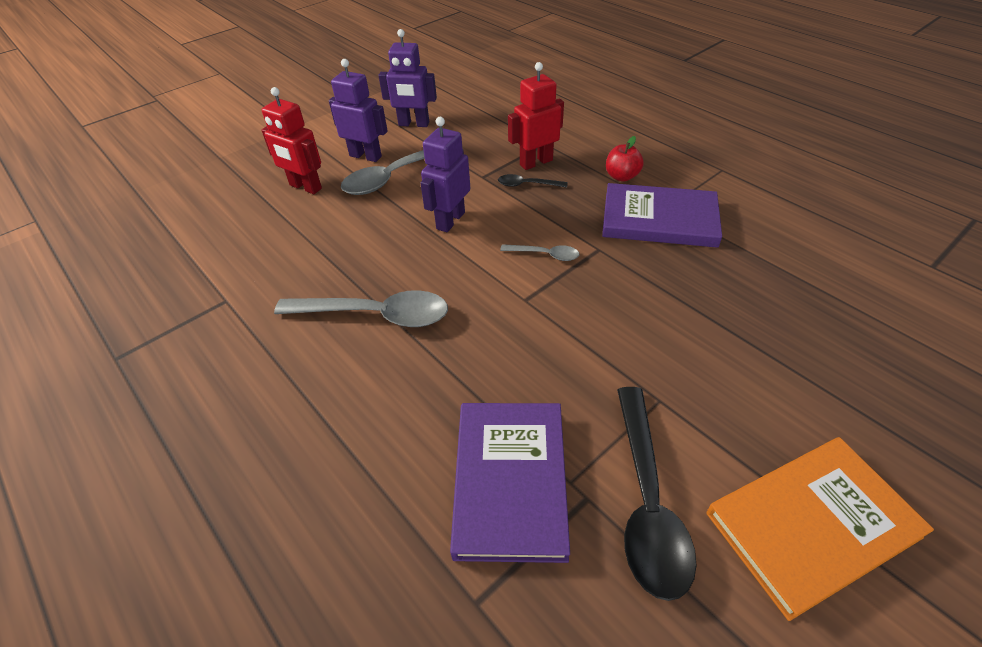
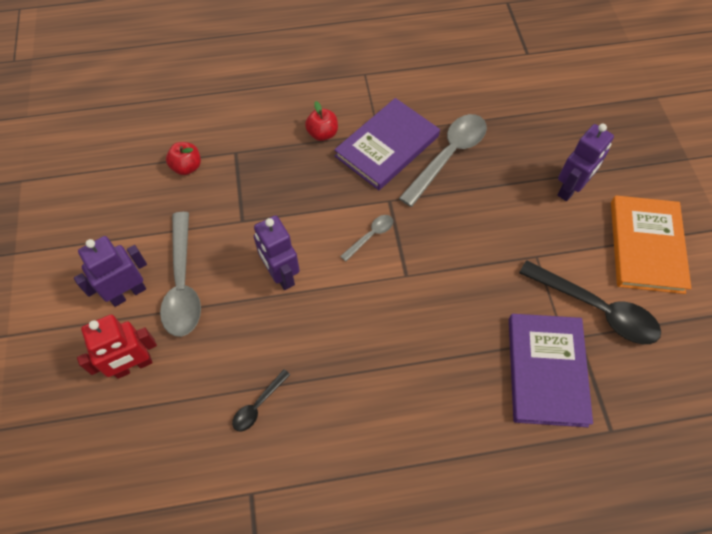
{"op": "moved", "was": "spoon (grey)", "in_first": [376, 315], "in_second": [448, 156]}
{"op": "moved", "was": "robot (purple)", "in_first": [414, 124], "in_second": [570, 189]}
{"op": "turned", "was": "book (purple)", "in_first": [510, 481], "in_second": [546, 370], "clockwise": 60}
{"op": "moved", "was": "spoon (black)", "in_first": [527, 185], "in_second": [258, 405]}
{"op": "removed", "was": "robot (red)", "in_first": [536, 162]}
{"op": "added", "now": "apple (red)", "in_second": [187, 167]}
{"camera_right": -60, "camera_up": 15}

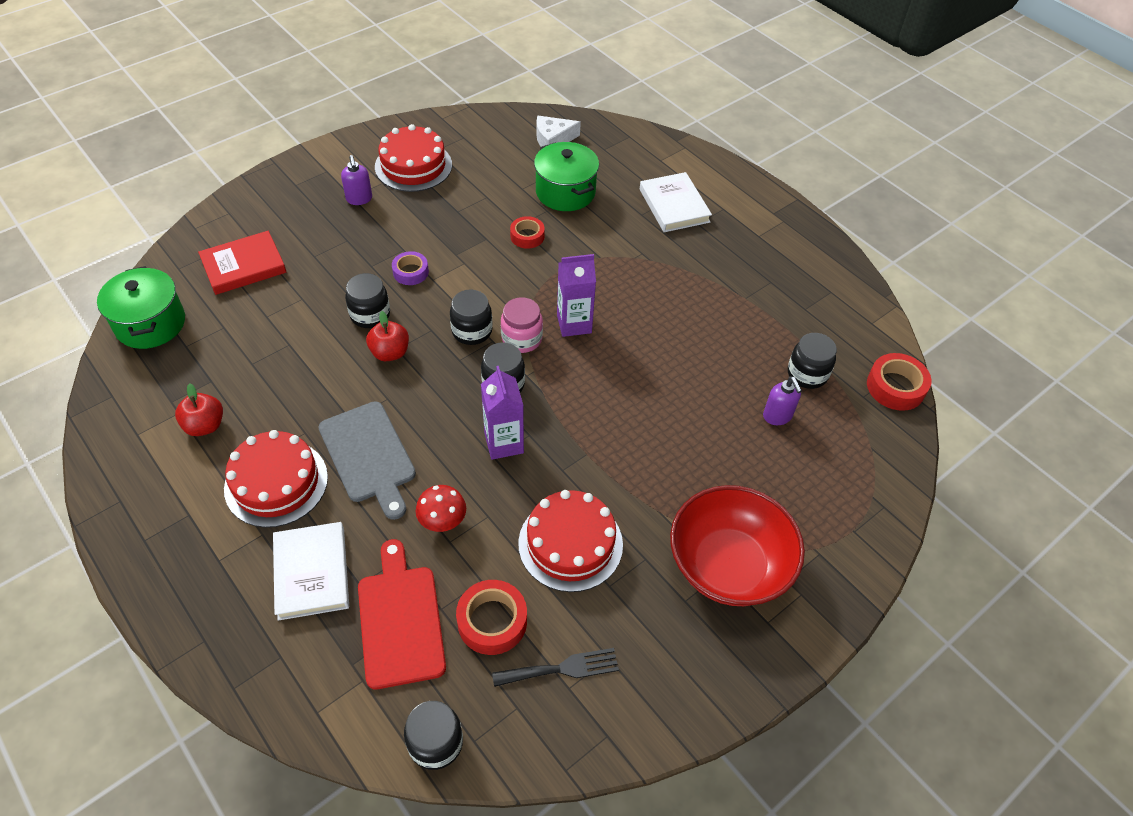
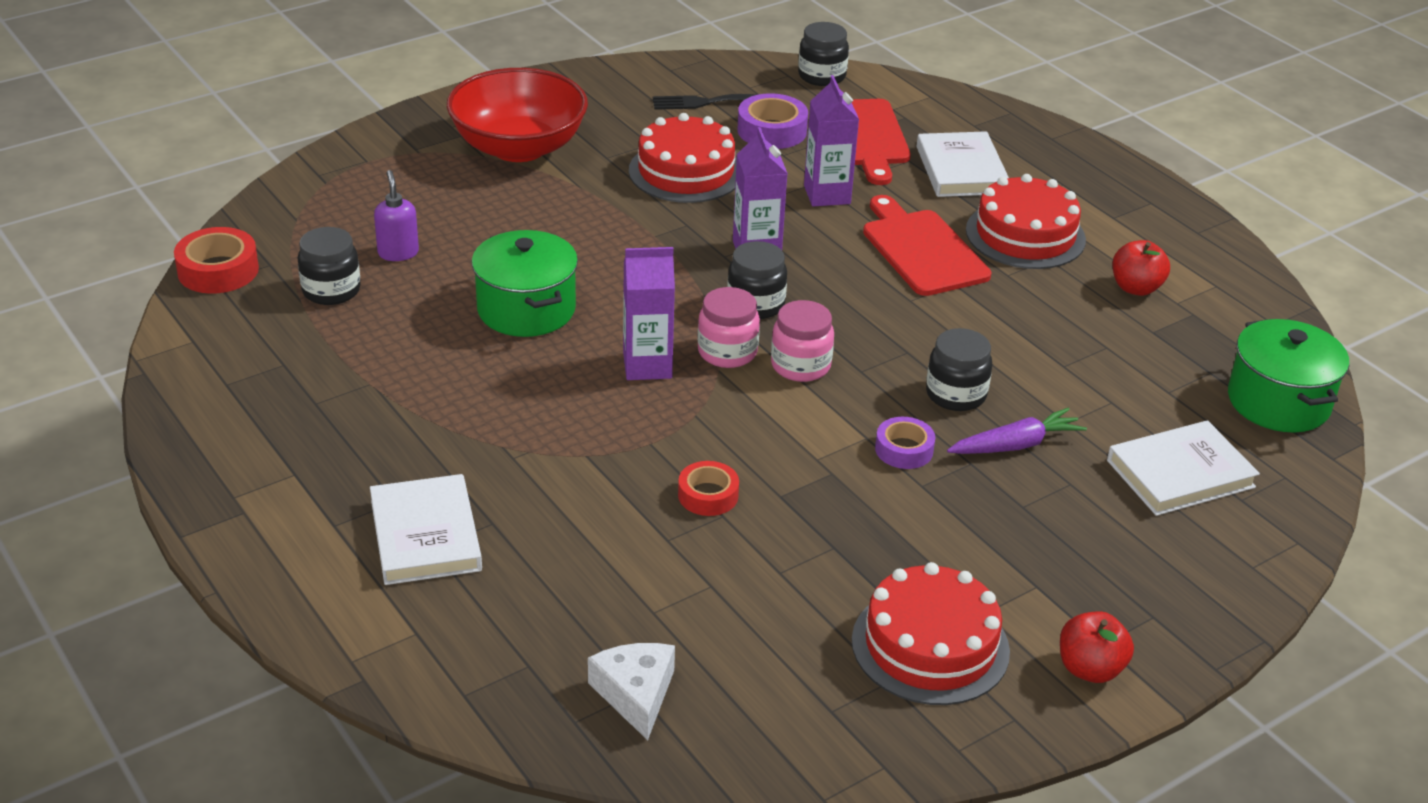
{"op": "recoloured", "was": "book (red)", "now": "book (white)", "in_first": [244, 266], "in_second": [1180, 474]}
{"op": "recoloured", "was": "cutting board (grey)", "now": "cutting board (red)", "in_first": [369, 456], "in_second": [922, 250]}
{"op": "removed", "was": "soap dispenser (purple)", "in_first": [359, 199]}
{"op": "moved", "was": "apple (red)", "in_first": [390, 353], "in_second": [1090, 669]}
{"op": "replaced", "was": "mushroom (red)", "now": "carton (purple)", "in_first": [442, 522], "in_second": [827, 195]}
{"op": "recoloured", "was": "jar (black)", "now": "jar (pink)", "in_first": [472, 331], "in_second": [800, 366]}
{"op": "recoloured", "was": "tape (red)", "now": "tape (purple)", "in_first": [492, 621], "in_second": [772, 131]}
{"op": "moved", "was": "pot (green)", "in_first": [565, 192], "in_second": [526, 309]}
{"op": "turned", "was": "cheese (white)", "in_first": [553, 140], "in_second": [635, 694], "clockwise": -90}
{"op": "added", "now": "carrot (purple)", "in_second": [1016, 445]}
{"camera_right": -175, "camera_up": -15}

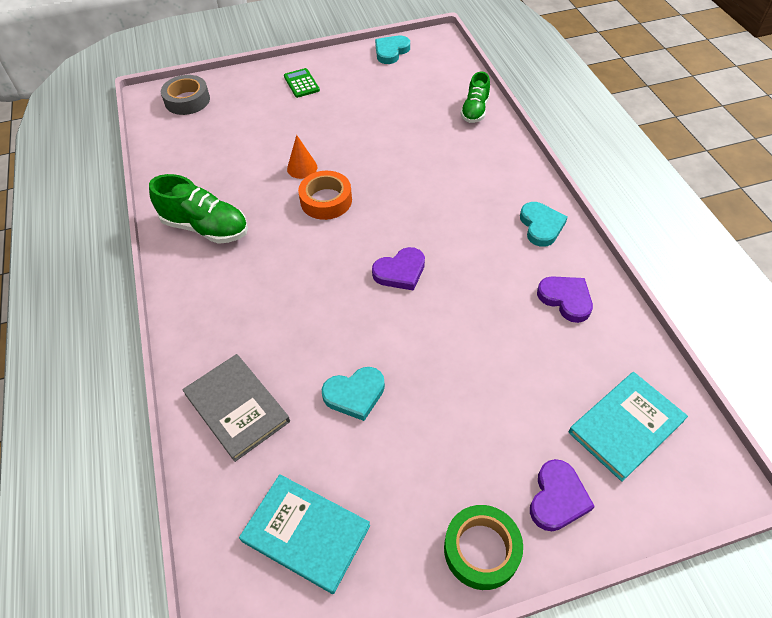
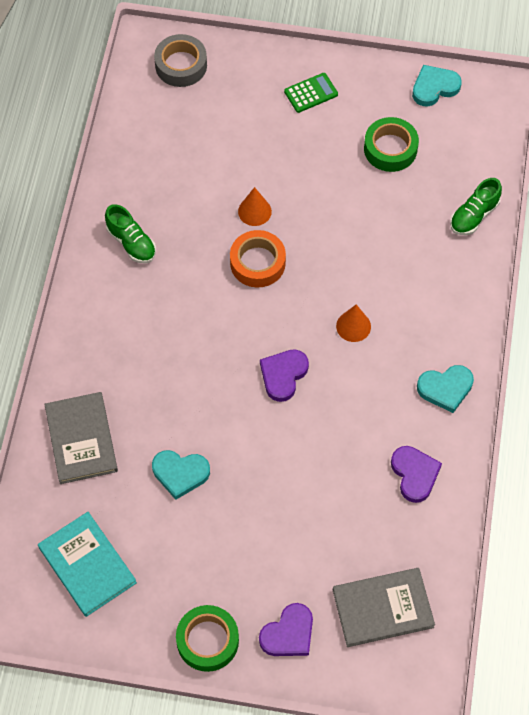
{"op": "resized", "was": "shoe (green)", "in_first": [206, 227], "in_second": [131, 243], "ratio": 0.64}
{"op": "turned", "was": "calculator (green)", "in_first": [301, 83], "in_second": [311, 93], "clockwise": 60}
{"op": "turned", "was": "heart (purple)", "in_first": [400, 271], "in_second": [283, 375], "clockwise": 120}
{"op": "turned", "was": "heart (turquoise)", "in_first": [541, 226], "in_second": [445, 388], "clockwise": 60}
{"op": "recoloured", "was": "book (turquoise)", "now": "book (grey)", "in_first": [625, 426], "in_second": [382, 608]}
{"op": "added", "now": "cone (orange)", "in_second": [353, 326]}
{"op": "added", "now": "tape (green)", "in_second": [390, 149]}
{"camera_right": 25, "camera_up": 10}

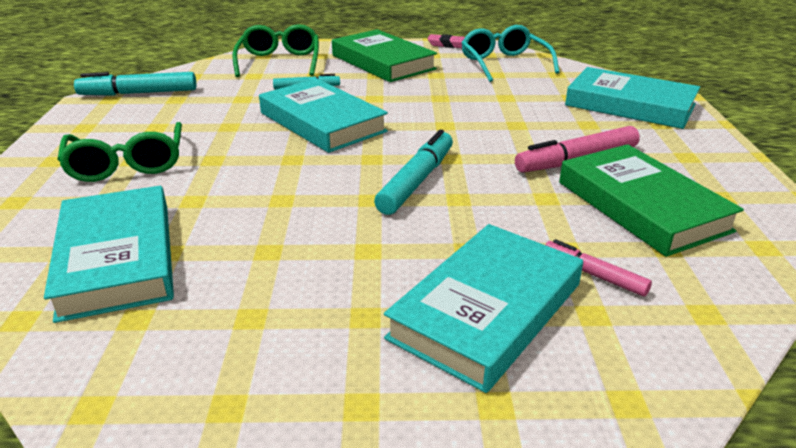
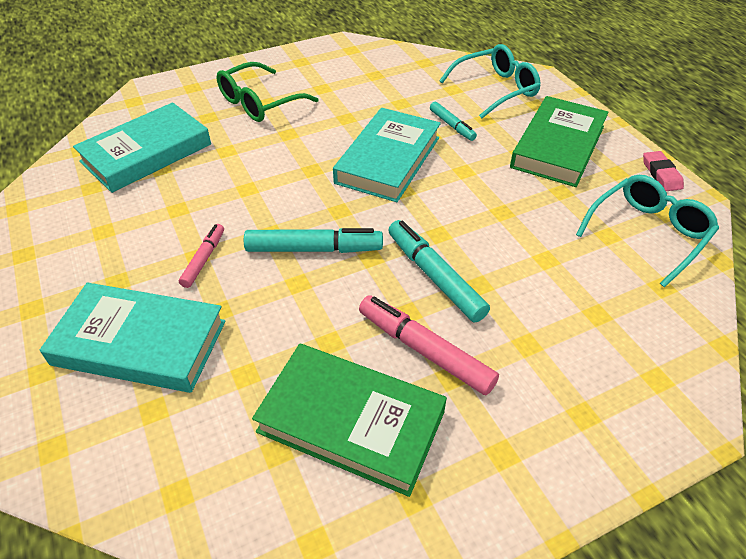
{"op": "moved", "was": "marker (turquoise)", "in_first": [138, 93], "in_second": [435, 276]}
{"op": "recoloured", "was": "glasses (green)", "now": "glasses (turquoise)", "in_first": [279, 62], "in_second": [496, 89]}
{"op": "moved", "was": "marker (pink)", "in_first": [594, 274], "in_second": [204, 259]}
{"op": "turned", "was": "book (green)", "in_first": [641, 206], "in_second": [351, 421], "clockwise": 75}
{"op": "removed", "was": "book (turquoise)", "in_first": [630, 105]}
{"camera_right": 65, "camera_up": 15}

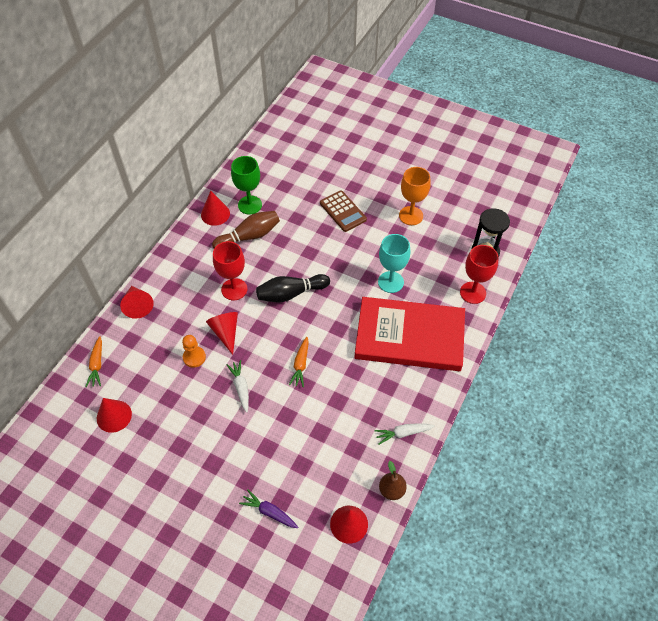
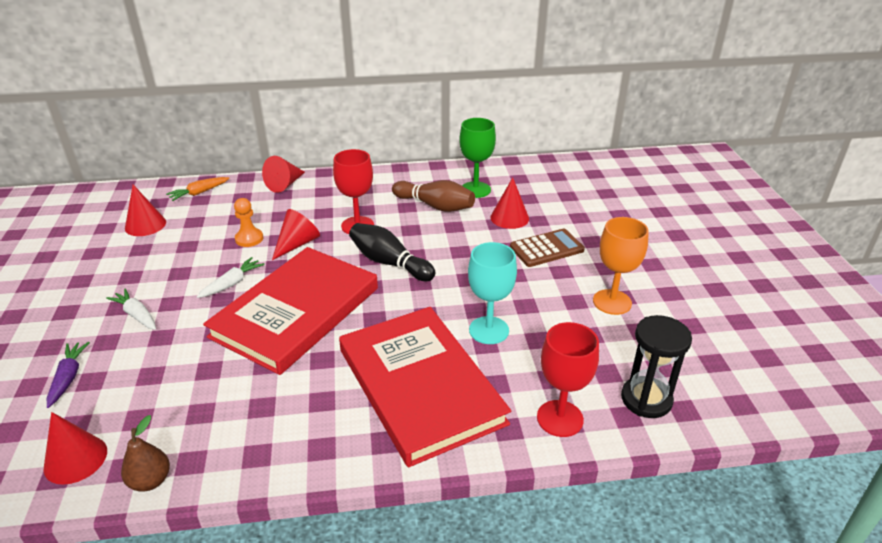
{"op": "moved", "was": "cone (red)", "in_first": [215, 214], "in_second": [509, 218]}
{"op": "replaced", "was": "carrot (orange)", "now": "book (red)", "in_first": [300, 365], "in_second": [296, 312]}
{"op": "turned", "was": "calculator (brown)", "in_first": [343, 211], "in_second": [546, 249], "clockwise": -135}
{"op": "moved", "was": "carrot (white)", "in_first": [403, 433], "in_second": [136, 315]}
{"camera_right": 55, "camera_up": -20}

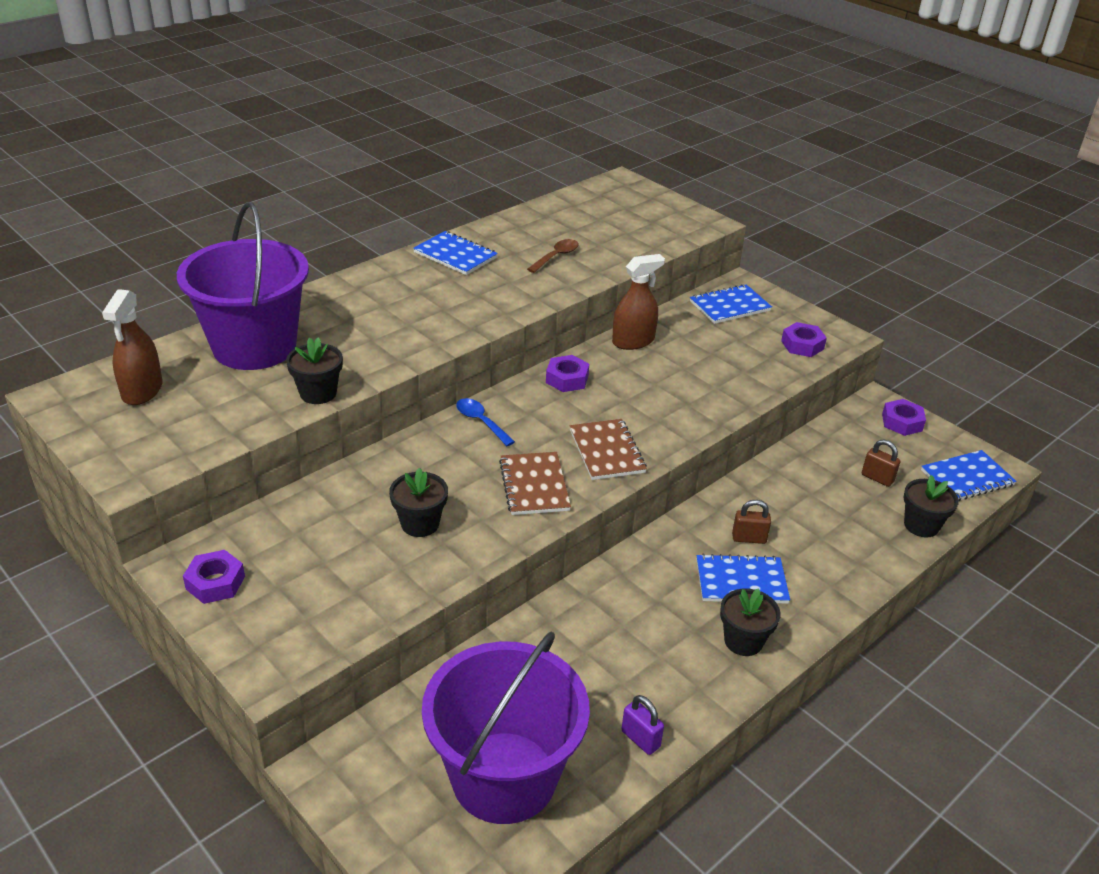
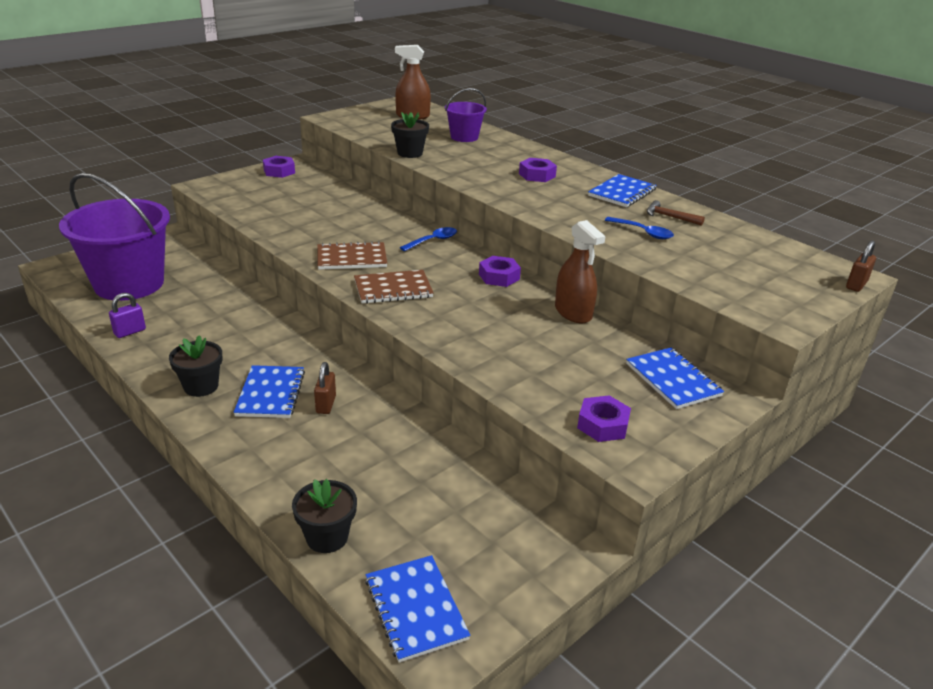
{"op": "resized", "was": "bucket (purple)", "in_first": [254, 346], "in_second": [464, 137], "ratio": 0.49}
{"op": "removed", "was": "flower pot (black)", "in_first": [420, 524]}
{"op": "recoloured", "was": "spoon (brown)", "now": "spoon (blue)", "in_first": [556, 256], "in_second": [643, 232]}
{"op": "moved", "was": "padlock (brown)", "in_first": [877, 478], "in_second": [856, 285]}
{"op": "moved", "was": "nut (purple)", "in_first": [902, 422], "in_second": [537, 175]}
{"op": "added", "now": "hammer (brown)", "in_second": [669, 217]}
{"camera_right": 90, "camera_up": -5}

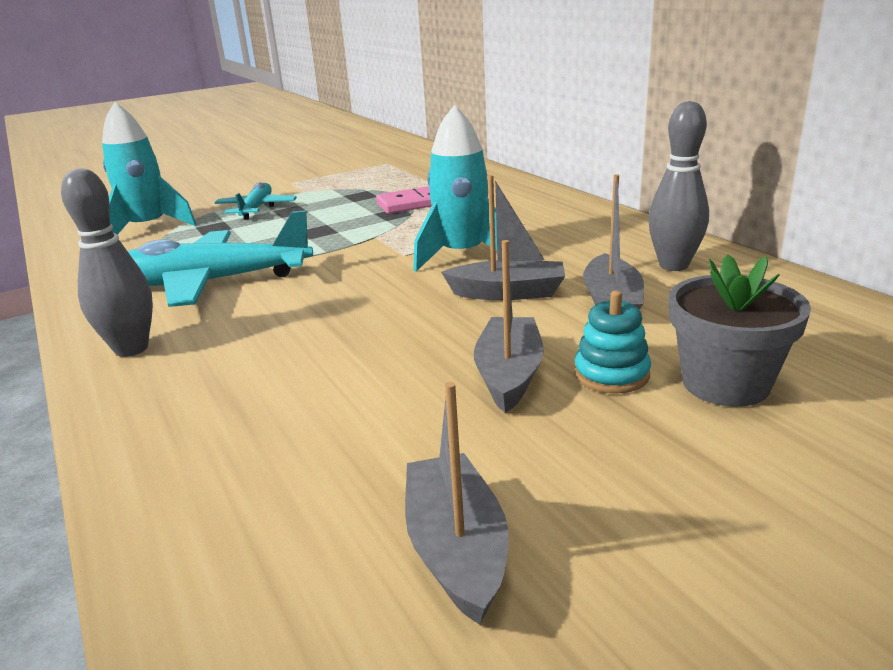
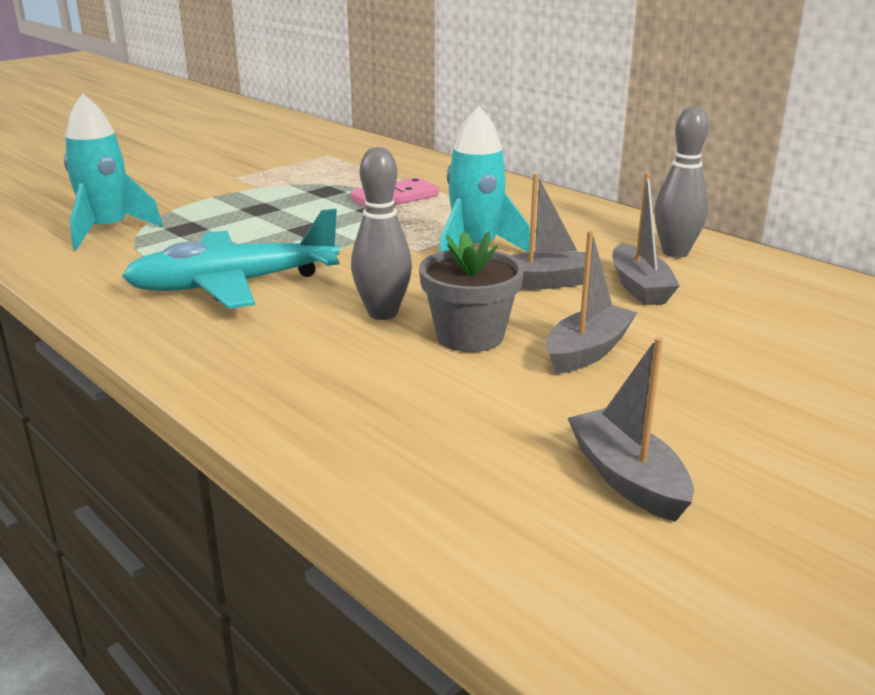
{"op": "moved", "was": "bowling pin (grey)", "in_first": [131, 349], "in_second": [383, 313]}
{"op": "removed", "was": "plane (turquoise)", "in_first": [256, 209]}
{"op": "turned", "was": "boat (grey)", "in_first": [509, 375], "in_second": [587, 351], "clockwise": 45}
{"op": "removed", "was": "stacking toy (turquoise)", "in_first": [611, 374]}
{"op": "moved", "was": "flower pot (grey)", "in_first": [725, 383], "in_second": [470, 336]}
{"camera_right": -15, "camera_up": 0}

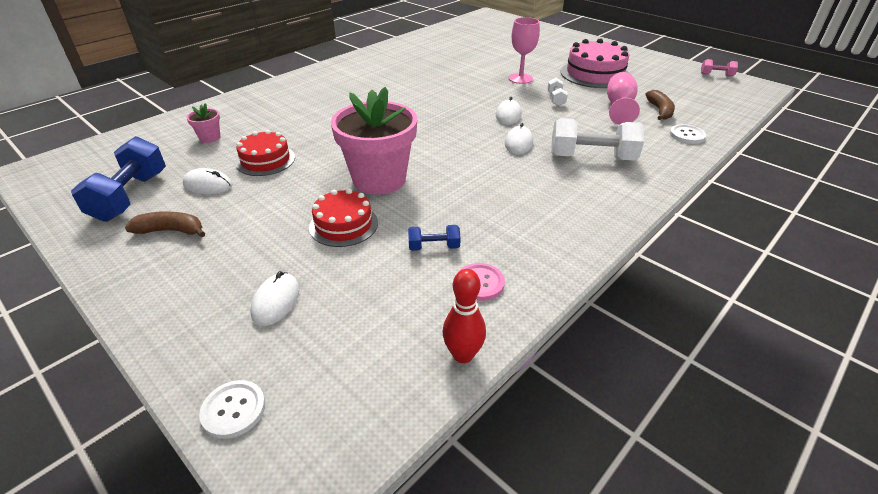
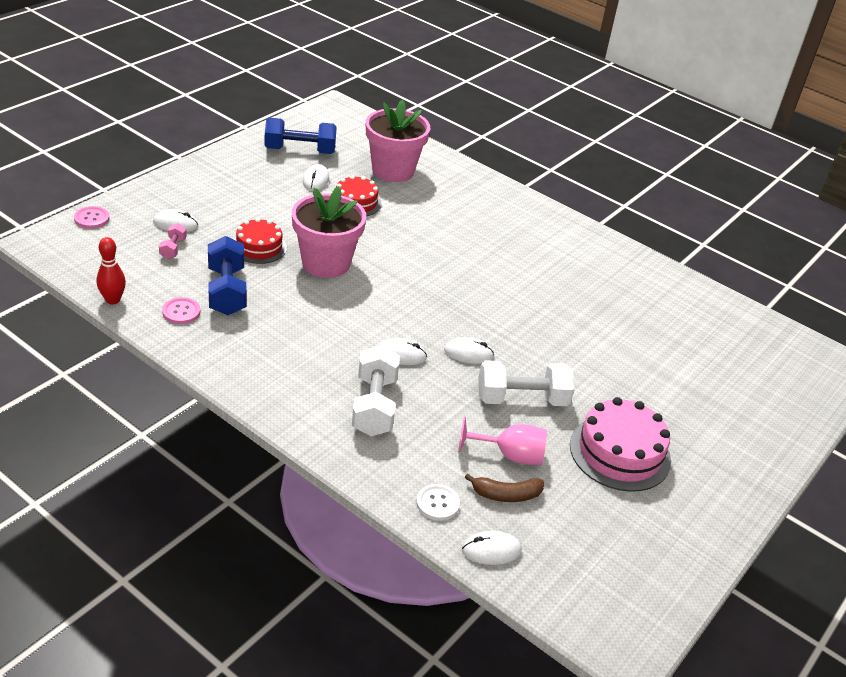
{"op": "removed", "was": "banana (brown)", "in_first": [171, 231]}
{"op": "resized", "was": "flower pot (pink)", "in_first": [210, 138], "in_second": [393, 170], "ratio": 2.35}
{"op": "recoloured", "was": "button (white)", "now": "button (pink)", "in_first": [233, 410], "in_second": [91, 218]}
{"op": "resized", "was": "dumbbell (blue)", "in_first": [434, 247], "in_second": [227, 291], "ratio": 2.05}
{"op": "removed", "was": "goblet (pink)", "in_first": [520, 78]}
{"op": "resized", "was": "dumbbell (white)", "in_first": [556, 99], "in_second": [522, 399], "ratio": 2.05}
{"op": "moved", "was": "dumbbell (pink)", "in_first": [716, 75], "in_second": [173, 248]}
{"op": "added", "now": "mouse (white)", "in_second": [491, 550]}
{"camera_right": 80, "camera_up": 0}

